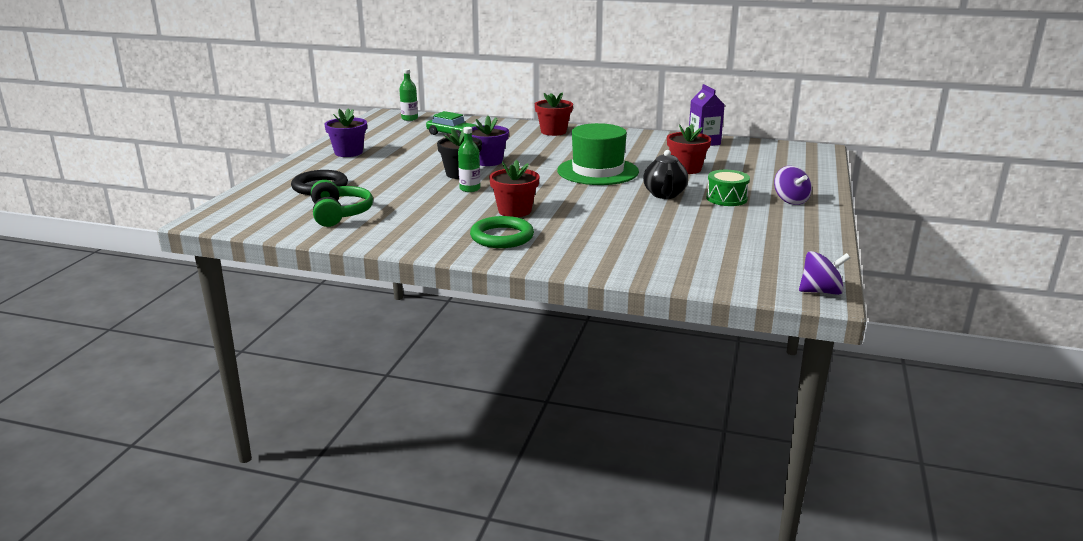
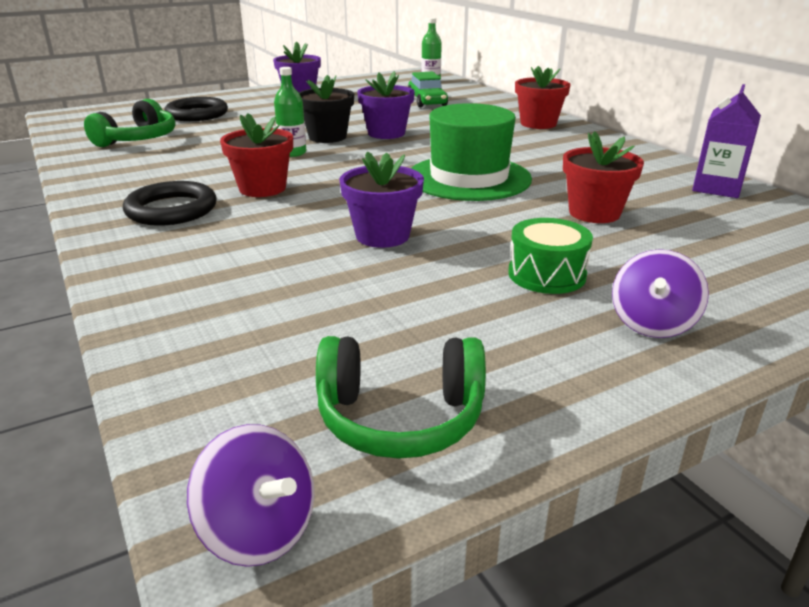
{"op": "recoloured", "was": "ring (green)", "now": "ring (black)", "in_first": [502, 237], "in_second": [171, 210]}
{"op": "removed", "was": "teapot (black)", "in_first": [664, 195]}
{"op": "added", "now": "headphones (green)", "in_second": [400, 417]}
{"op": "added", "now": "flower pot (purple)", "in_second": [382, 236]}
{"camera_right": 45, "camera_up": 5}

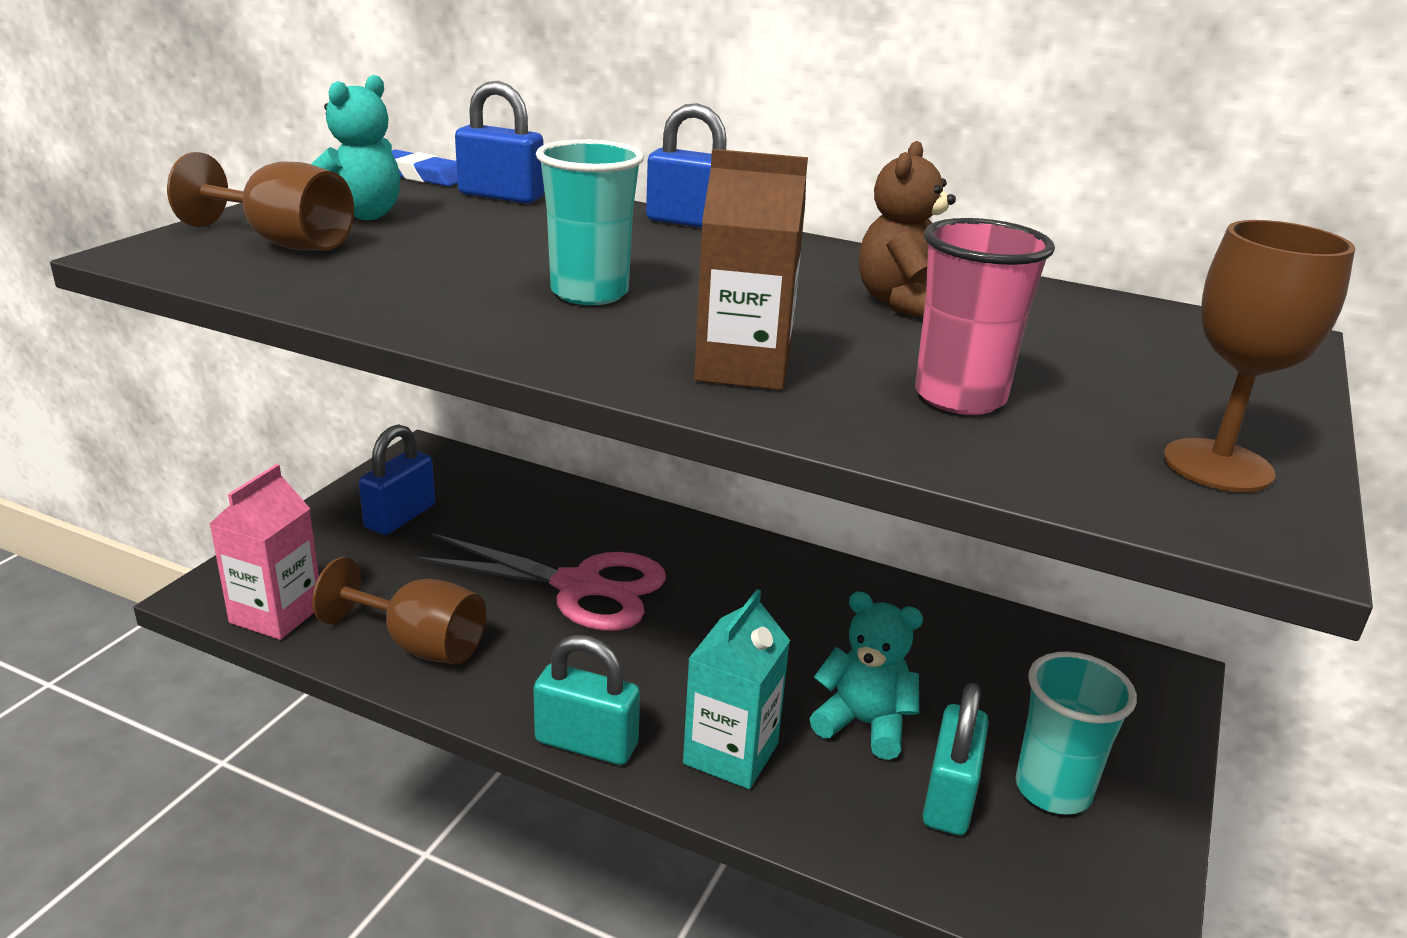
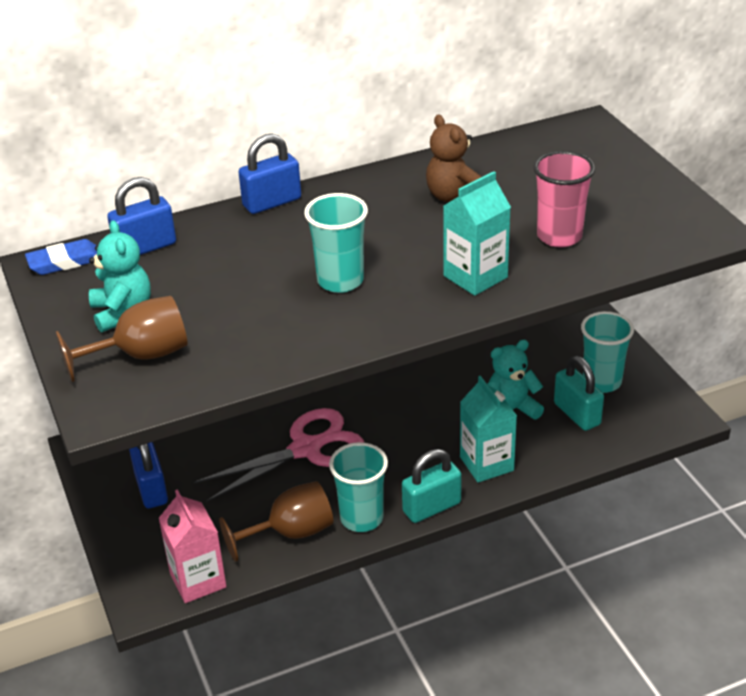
{"op": "recoloured", "was": "carton (brown)", "now": "carton (turquoise)", "in_first": [743, 368], "in_second": [475, 277]}
{"op": "removed", "was": "goblet (brown)", "in_first": [1217, 466]}
{"op": "added", "now": "cup (turquoise)", "in_second": [361, 518]}
{"camera_right": -45, "camera_up": 10}

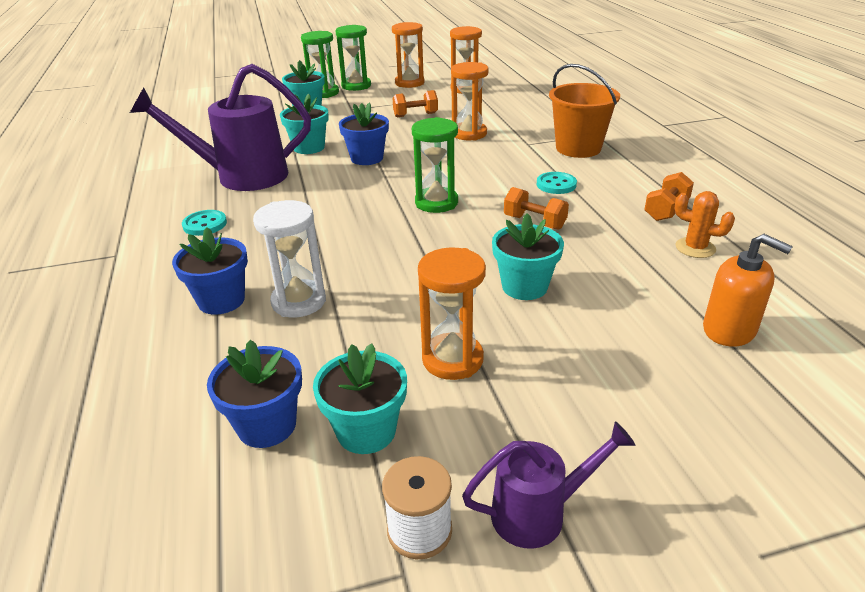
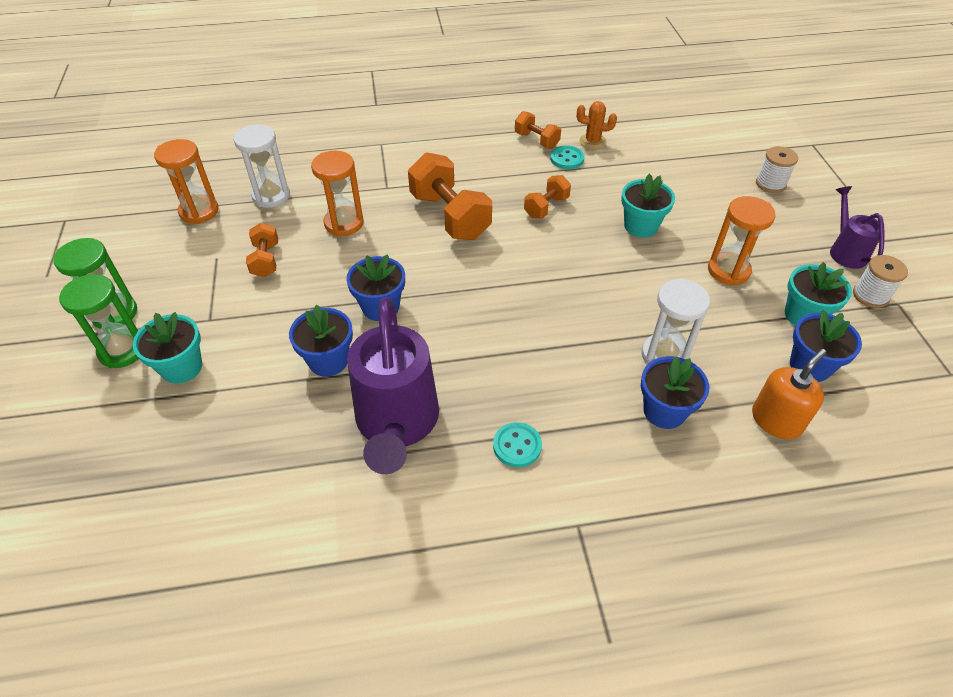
{"op": "recoloured", "was": "flower pot (turquoise)", "now": "flower pot (blue)", "in_first": [309, 147], "in_second": [328, 360]}
{"op": "removed", "was": "hourglass (orange)", "in_first": [409, 83]}
{"op": "removed", "was": "hourglass (green)", "in_first": [436, 203]}
{"op": "moved", "was": "button (turquoise)", "in_first": [556, 184], "in_second": [567, 159]}
{"op": "removed", "was": "bucket (orange)", "in_first": [578, 148]}
{"op": "turned", "was": "cactus (orange)", "in_first": [695, 248], "in_second": [592, 141], "clockwise": 60}
{"op": "moved", "was": "soap dispenser (orange)", "in_first": [729, 330], "in_second": [776, 420]}
{"op": "added", "now": "hourglass (white)", "in_second": [271, 196]}
{"op": "added", "now": "dumbbell (orange)", "in_second": [450, 216]}
{"op": "added", "now": "spool (white)", "in_second": [770, 184]}
{"camera_right": -85, "camera_up": 15}

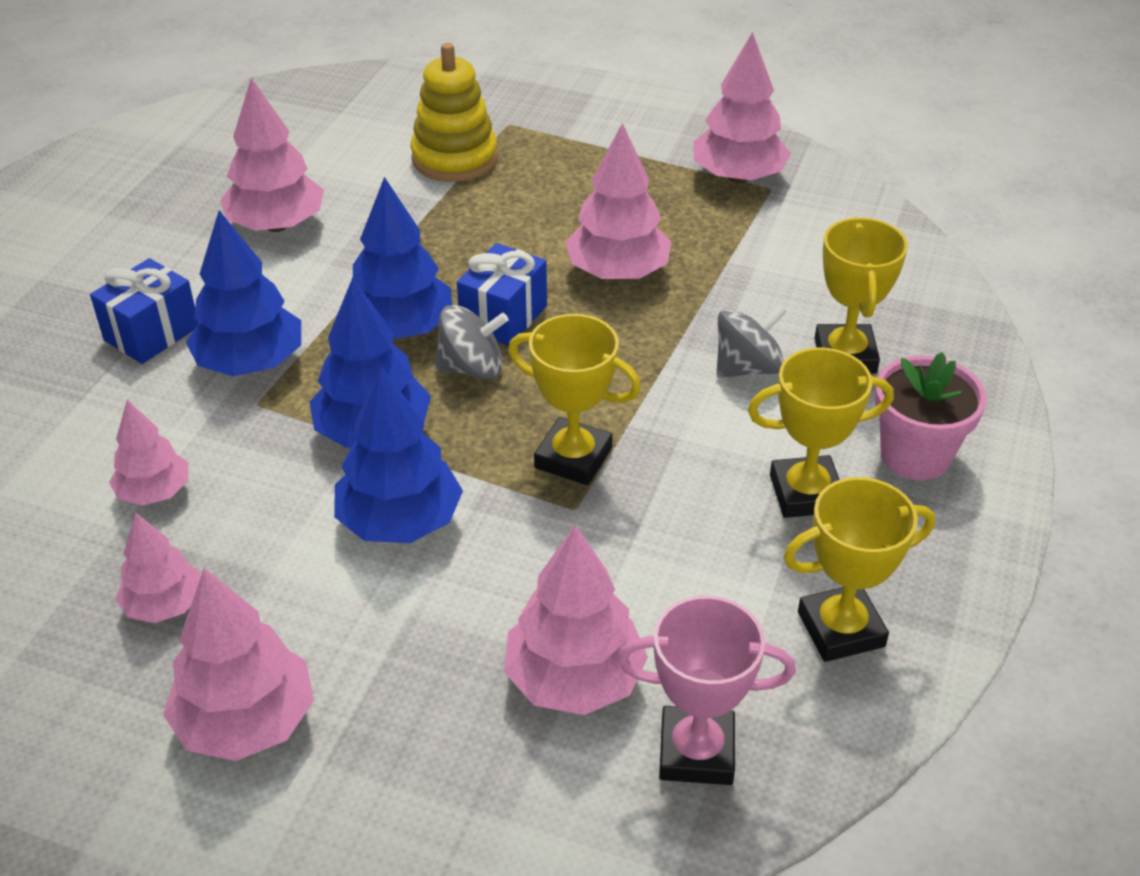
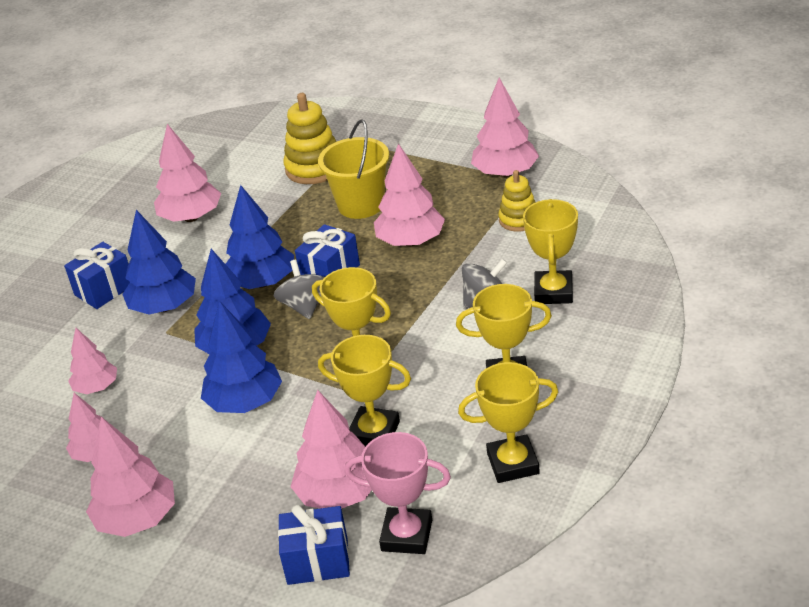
{"op": "turned", "was": "spinning top (grey)", "in_first": [472, 368], "in_second": [304, 306], "clockwise": -105}
{"op": "removed", "was": "flower pot (pink)", "in_first": [915, 455]}
{"op": "added", "now": "gift (blue)", "in_second": [317, 561]}
{"op": "added", "now": "bucket (yellow)", "in_second": [361, 205]}
{"op": "added", "now": "trophy (yellow)", "in_second": [374, 433]}
{"op": "added", "now": "stacking toy (yellow)", "in_second": [519, 220]}
{"camera_right": 10, "camera_up": -5}

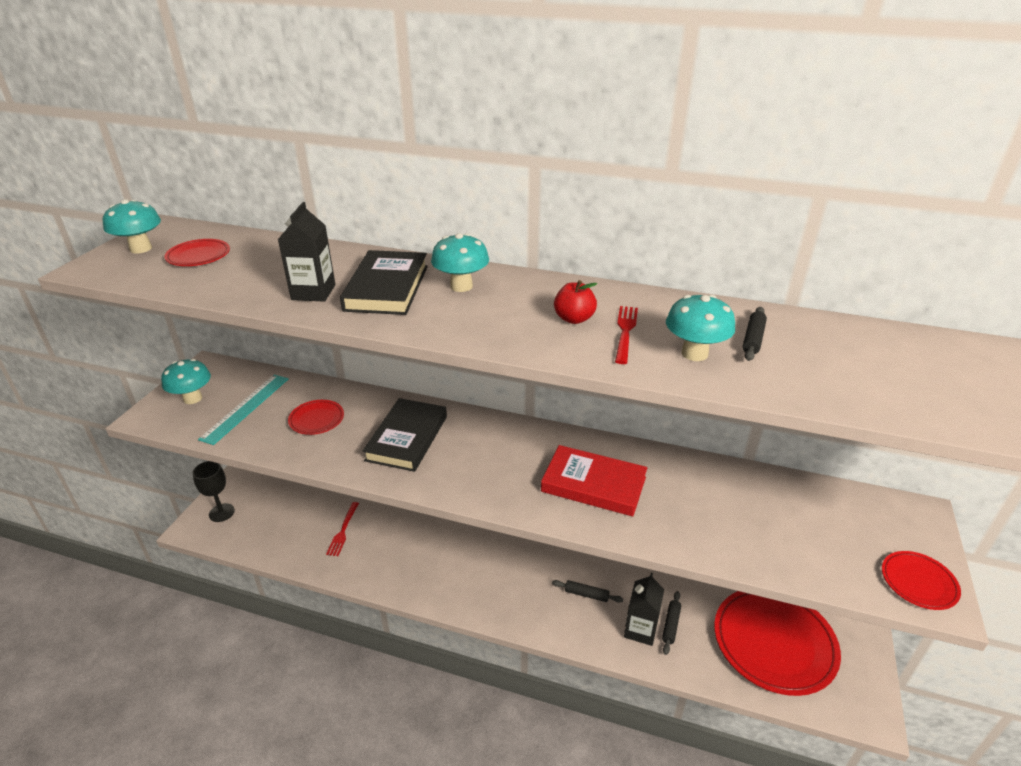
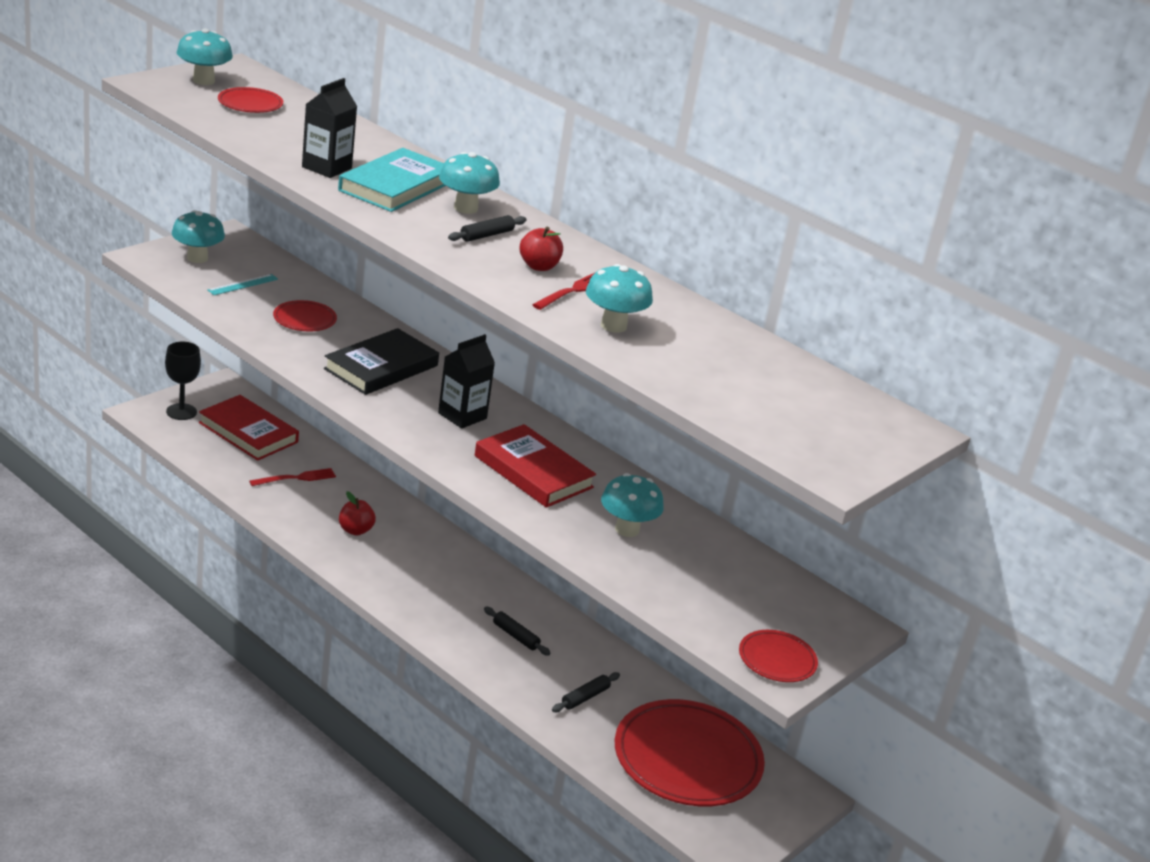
{"op": "resized", "was": "ruler (turquoise)", "in_first": [245, 408], "in_second": [243, 284], "ratio": 0.58}
{"op": "turned", "was": "fork (red)", "in_first": [343, 531], "in_second": [296, 478], "clockwise": -150}
{"op": "recoloured", "was": "book (black)", "now": "book (turquoise)", "in_first": [387, 288], "in_second": [396, 186]}
{"op": "moved", "was": "carton (black)", "in_first": [640, 630], "in_second": [462, 416]}
{"op": "moved", "was": "rolling pin (black)", "in_first": [753, 339], "in_second": [486, 235]}
{"op": "added", "now": "book (red)", "in_second": [248, 432]}
{"op": "added", "now": "apple (red)", "in_second": [355, 530]}
{"op": "added", "now": "mushroom (turquoise)", "in_second": [627, 529]}
{"camera_right": 20, "camera_up": -5}

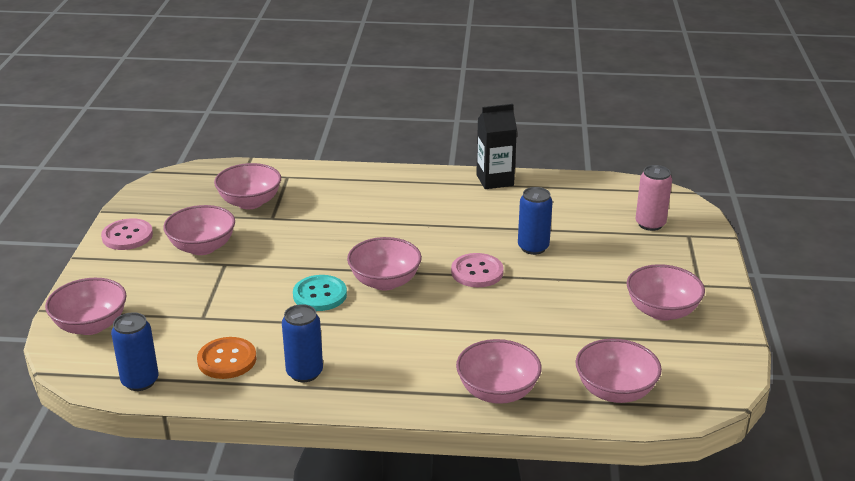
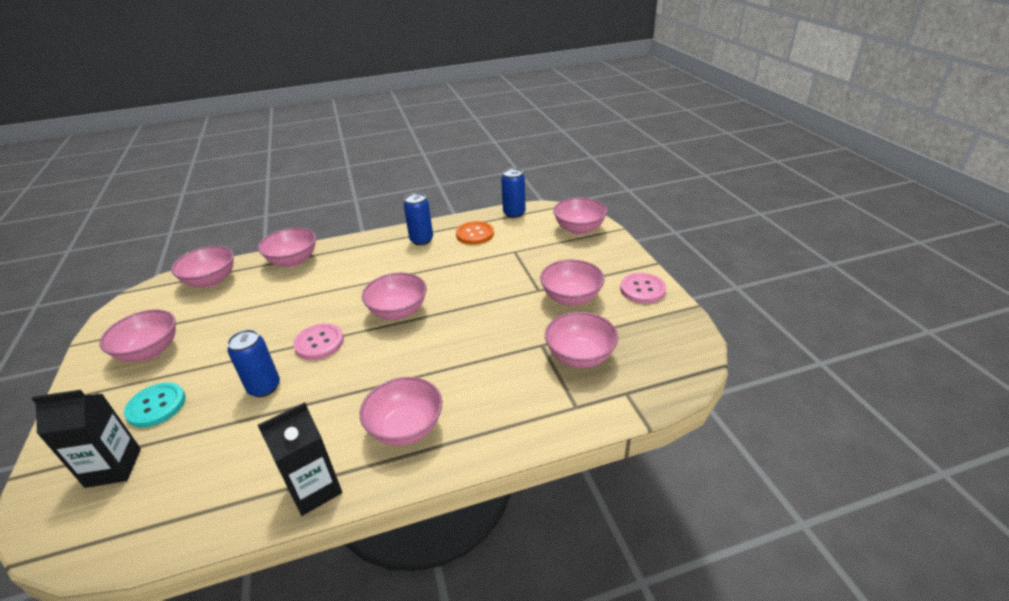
{"op": "moved", "was": "button (turquoise)", "in_first": [320, 295], "in_second": [156, 406]}
{"op": "replaced", "was": "can (pink)", "now": "carton (black)", "in_first": [650, 224], "in_second": [113, 467]}
{"op": "added", "now": "bowl (pink)", "in_second": [406, 428]}
{"camera_right": 160, "camera_up": 5}

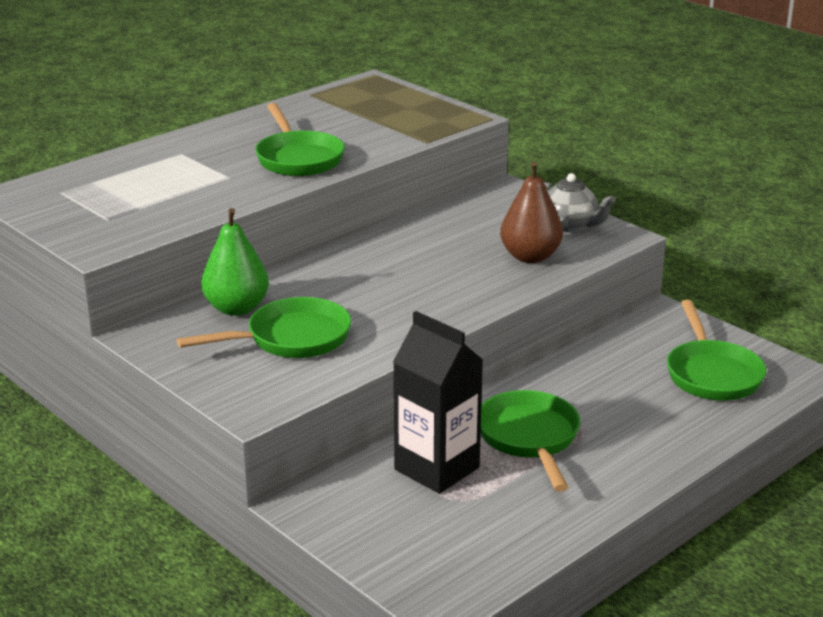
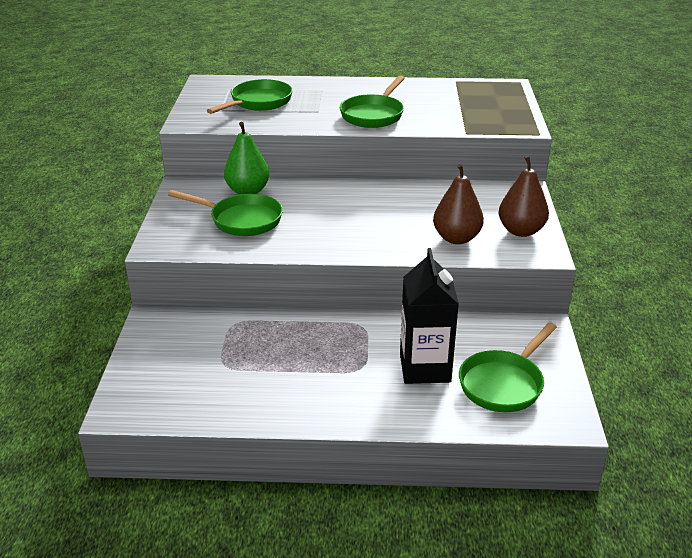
{"op": "moved", "was": "carton (black)", "in_first": [437, 468], "in_second": [425, 368]}
{"op": "moved", "was": "pan (green)", "in_first": [529, 438], "in_second": [258, 102]}
{"op": "replaced", "was": "teapot (grey)", "now": "pear (brown)", "in_first": [569, 225], "in_second": [521, 231]}
{"camera_right": 45, "camera_up": 5}

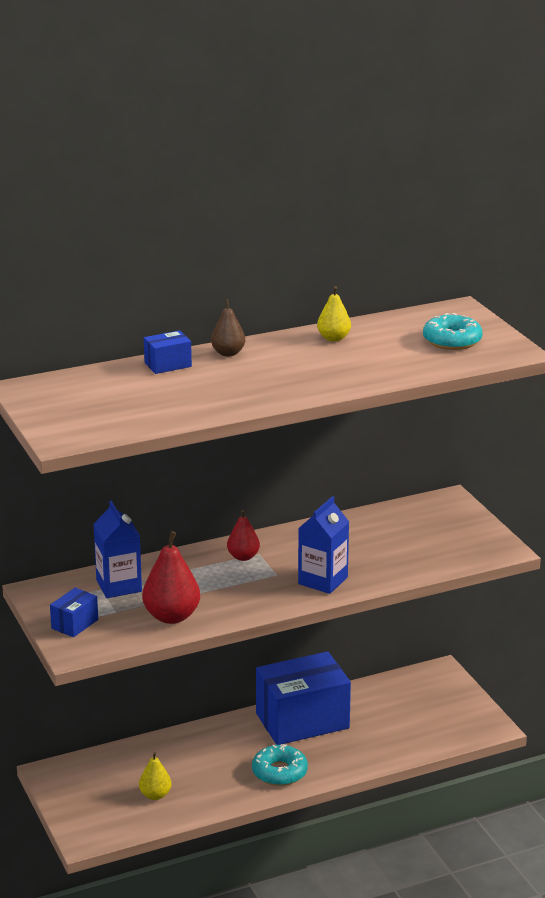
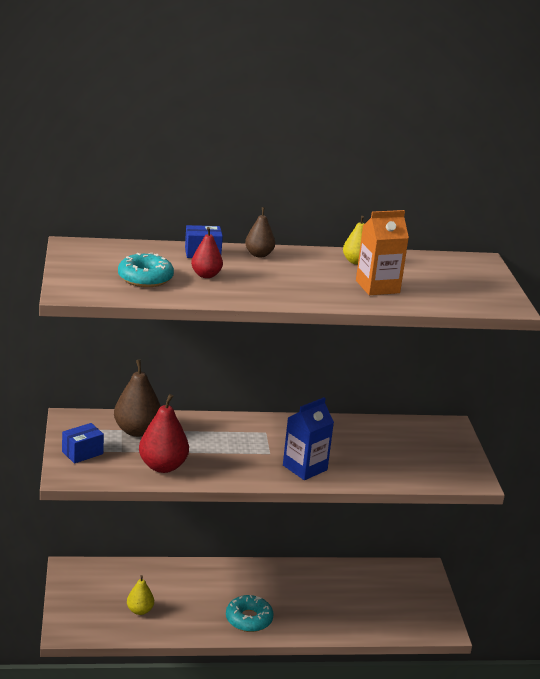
{"op": "replaced", "was": "carton (blue)", "now": "pear (brown)", "in_first": [119, 586], "in_second": [137, 431]}
{"op": "moved", "was": "pear (red)", "in_first": [243, 557], "in_second": [206, 275]}
{"op": "removed", "was": "box (blue)", "in_first": [302, 721]}
{"op": "moved", "was": "donut (turquoise)", "in_first": [452, 340], "in_second": [145, 278]}
{"op": "added", "now": "carton (orange)", "in_second": [377, 287]}
{"camera_right": 15, "camera_up": 0}

